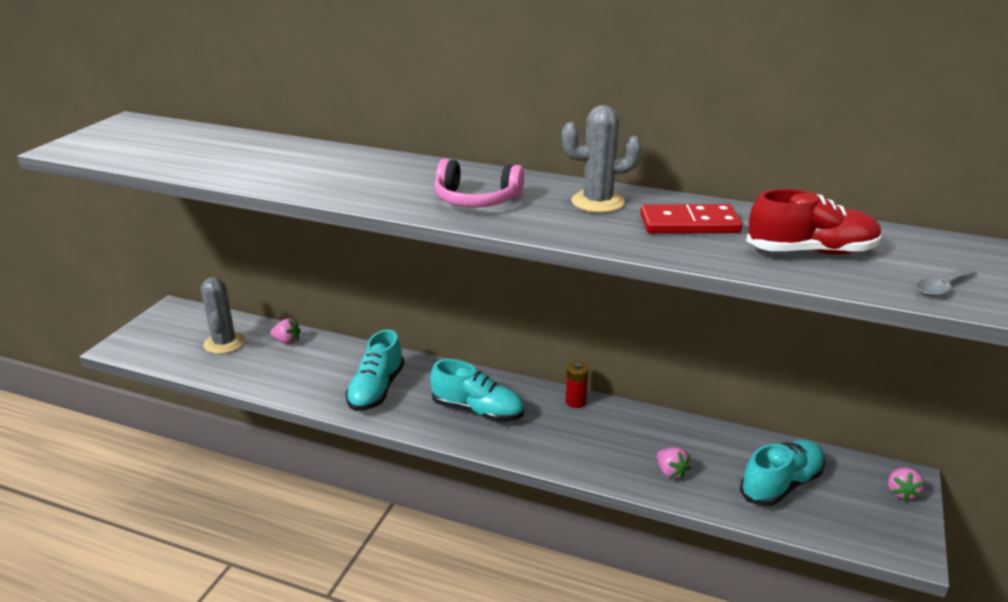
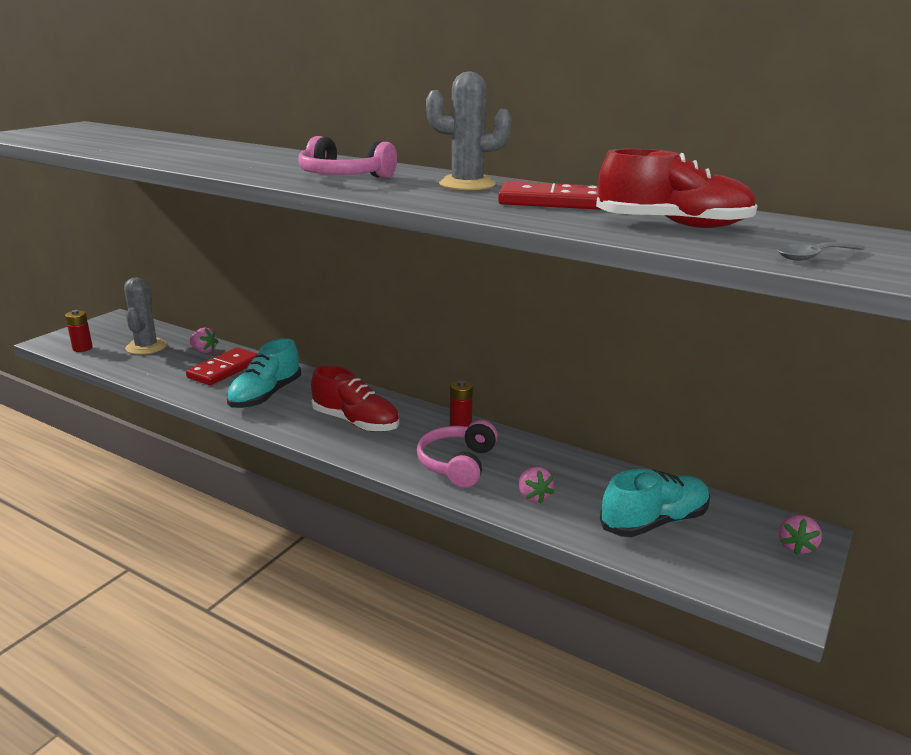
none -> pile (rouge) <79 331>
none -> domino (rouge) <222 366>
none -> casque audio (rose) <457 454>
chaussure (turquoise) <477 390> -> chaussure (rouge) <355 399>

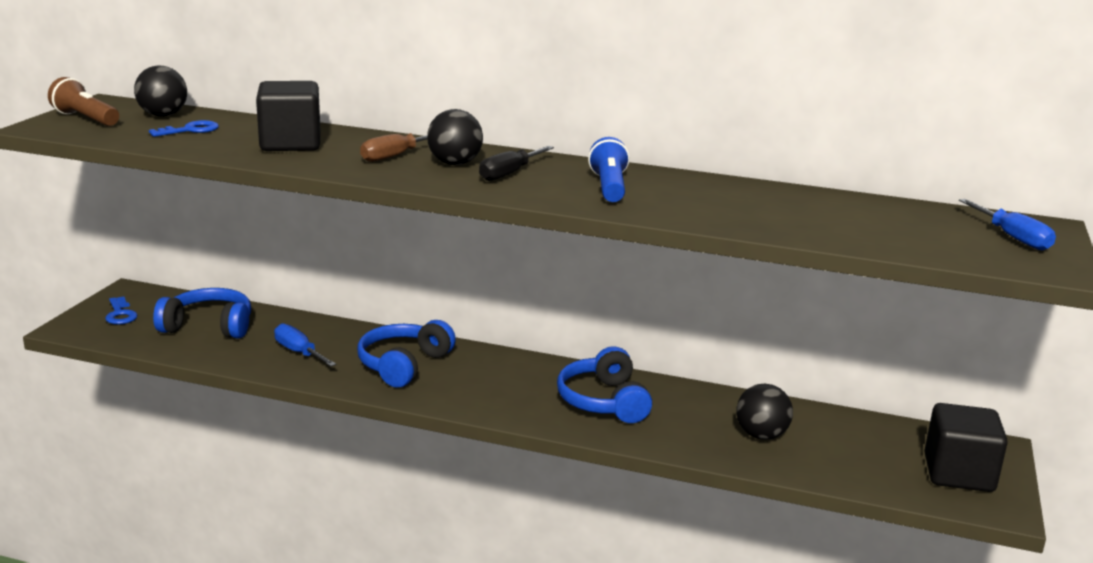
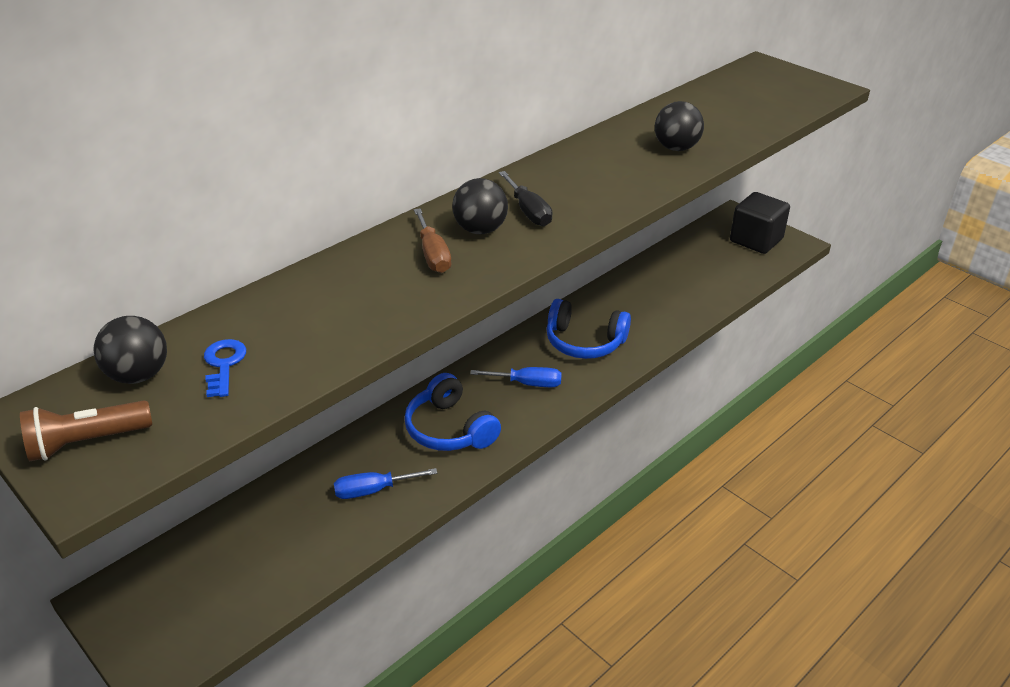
clé (bleu) <121 310> -> none
casque audio (bleu) <202 313> -> none
cube (noir) <288 116> -> none
lampe de poche (bleu) <609 169> -> none
balle (noir) <764 412> -> balle (noir) <679 126>, relocated
tournevis (bleu) <1007 224> -> tournevis (bleu) <516 377>, relocated

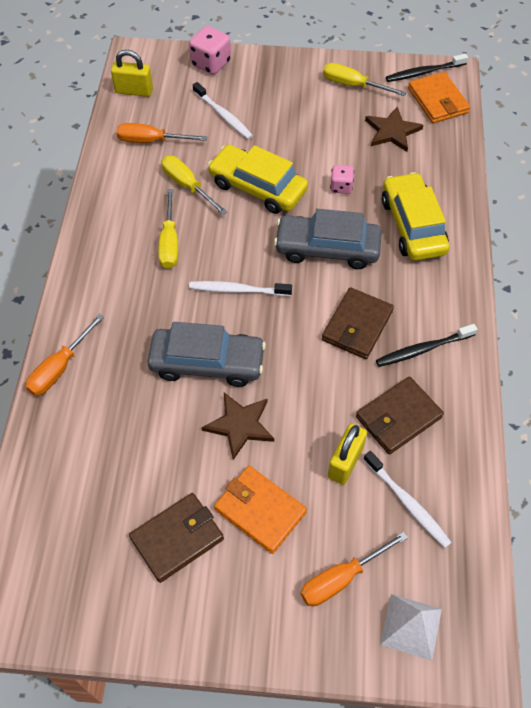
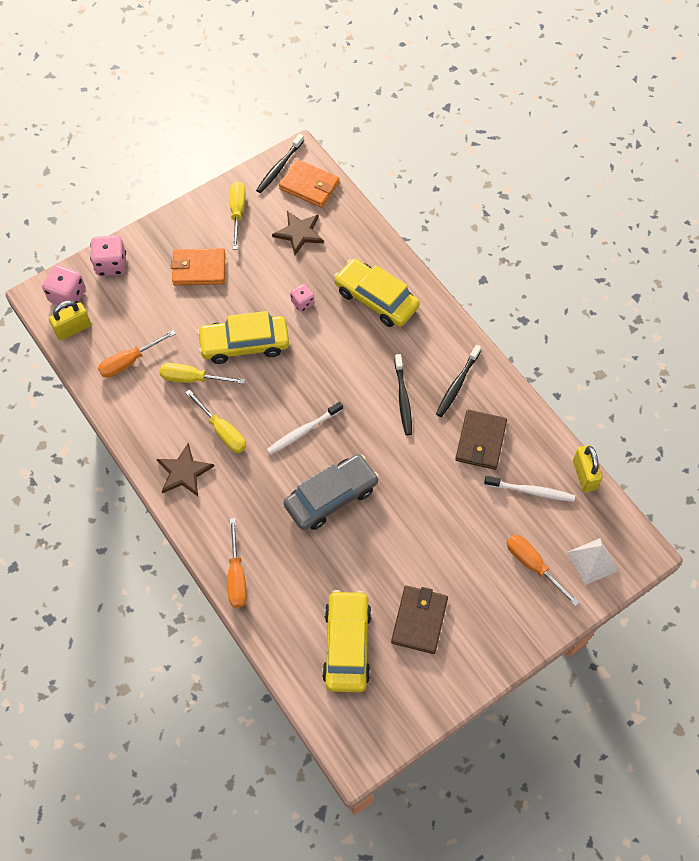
brosse à dents (blanc) <223 110> -> none
voiture (gris) <328 239> -> none
none -> dé (rose) <64 286>
none -> voiture (jaune) <347 641>
étoile (marron) <238 426> -> étoile (marron) <185 469>, relocated
portefeuille (orange) <260 510> -> portefeuille (orange) <198 266>, relocated
cadenas (jaune) <347 454> -> cadenas (jaune) <587 468>, relocated
portefeuille (marron) <358 323> -> brosse à dents (noir) <403 394>
tournevis (orange) <354 569> -> tournevis (orange) <543 571>, 120 degrees clockwise
tournevis (jaune) <364 79> -> tournevis (jaune) <238 215>, 105 degrees clockwise

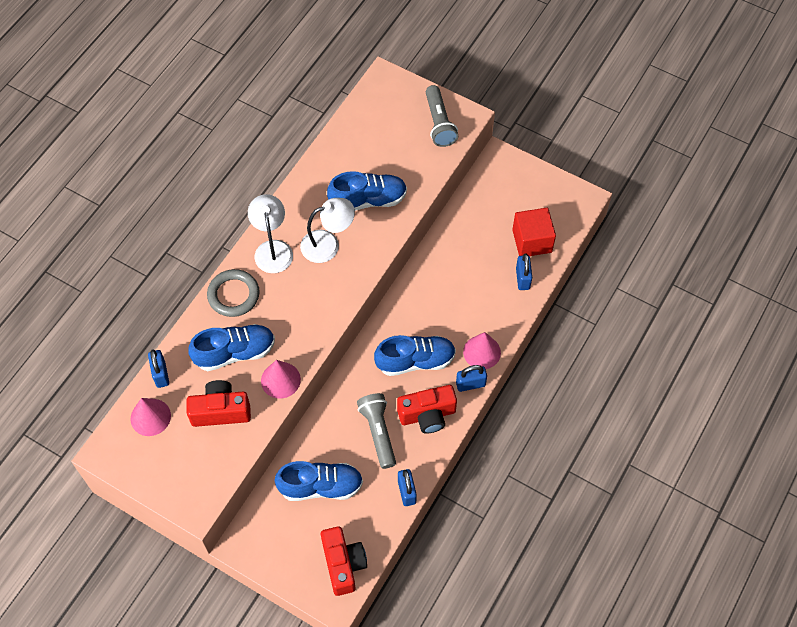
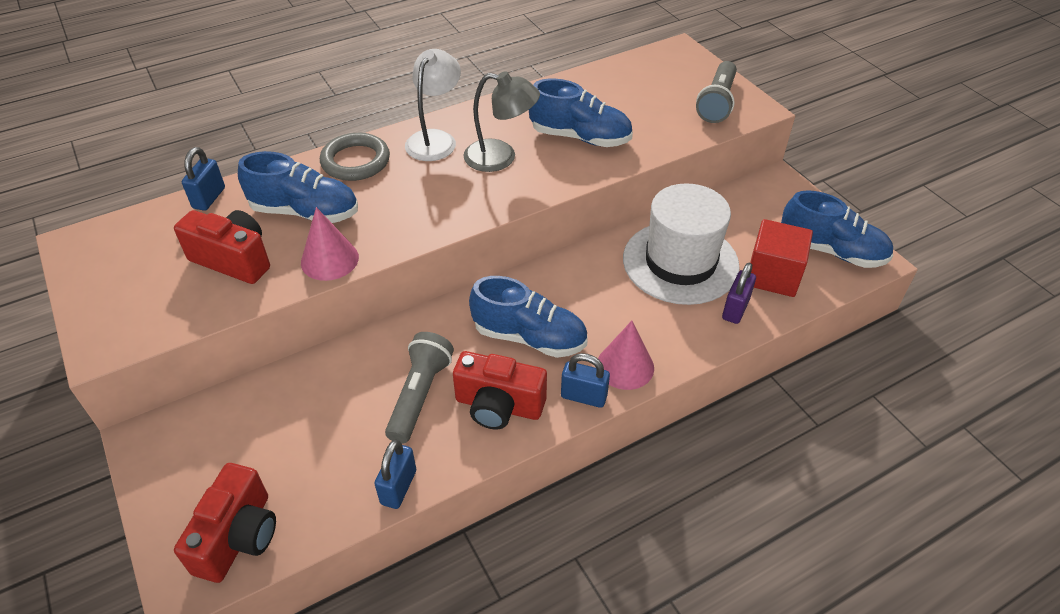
cône (rose) <151 417> -> none
none -> chapeau (blanc) <681 244>
chaussure (bleu) <318 481> -> chaussure (bleu) <837 229>, relocated
lampe (blanc) <327 230> -> lampe (gris) <501 121>
cadenas (bleu) <524 271> -> cadenas (violet) <739 293>

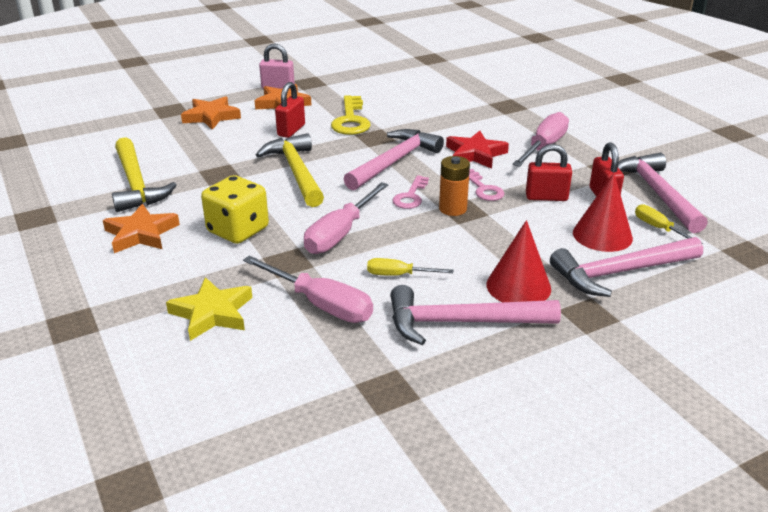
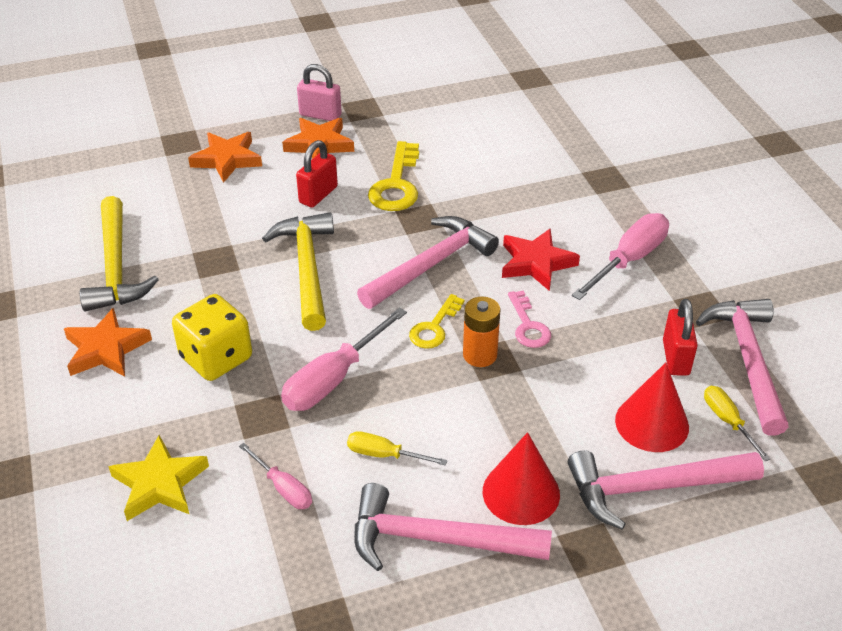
cadenas (rouge) <549 172> -> none
clé (rose) <411 192> -> clé (jaune) <436 321>
tournevis (rose) <308 289> -> tournevis (rose) <275 476>, x0.57

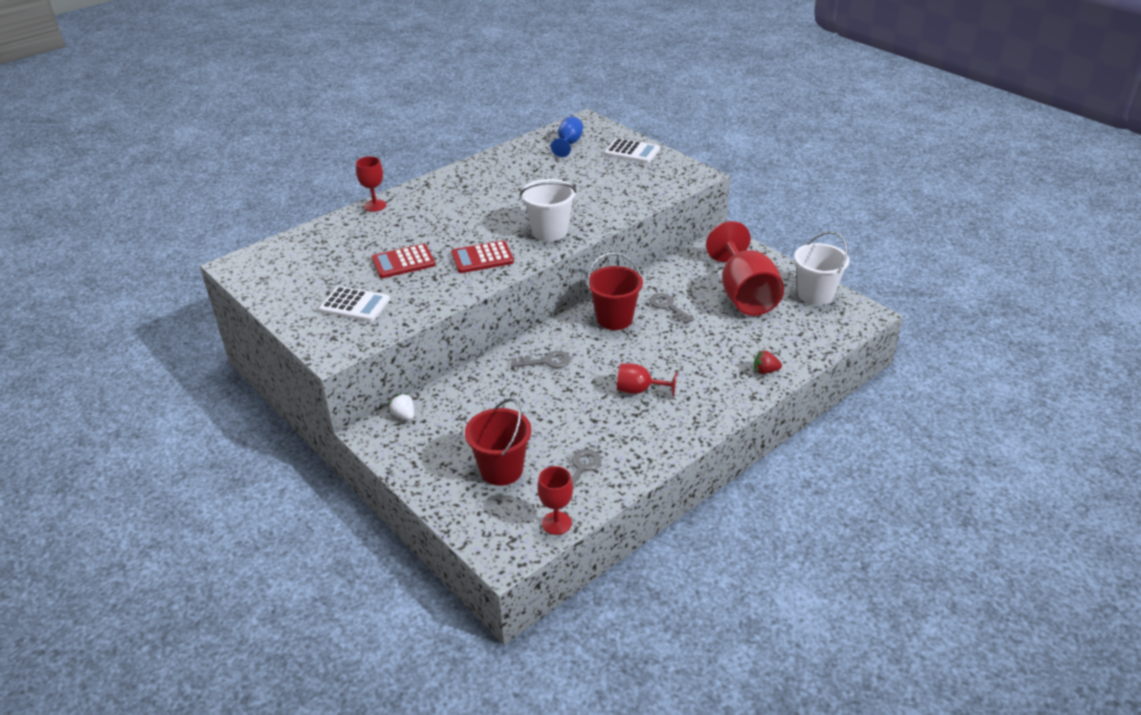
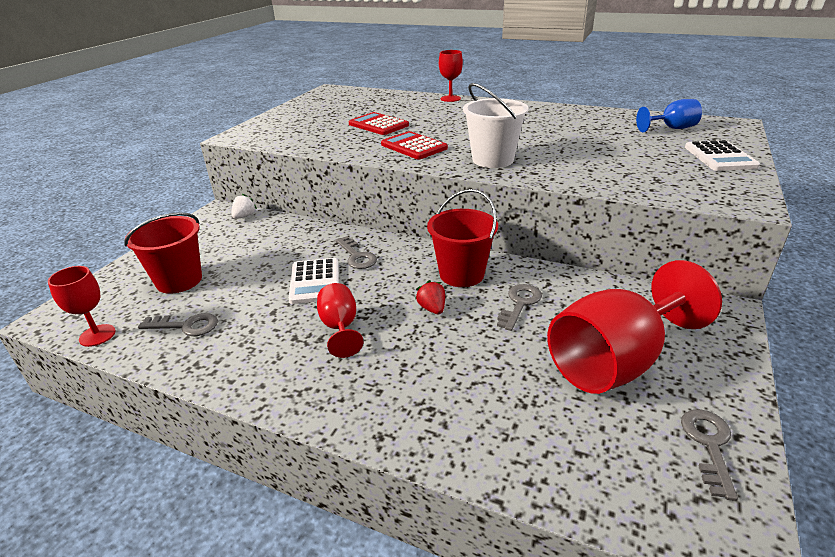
calculatrice (blanc) <354 304> -> calculatrice (blanc) <314 281>, relocated
fraise (rouge) <768 362> -> fraise (rouge) <430 297>, relocated
seau (blanc) <822 268> -> clé (gris) <709 455>

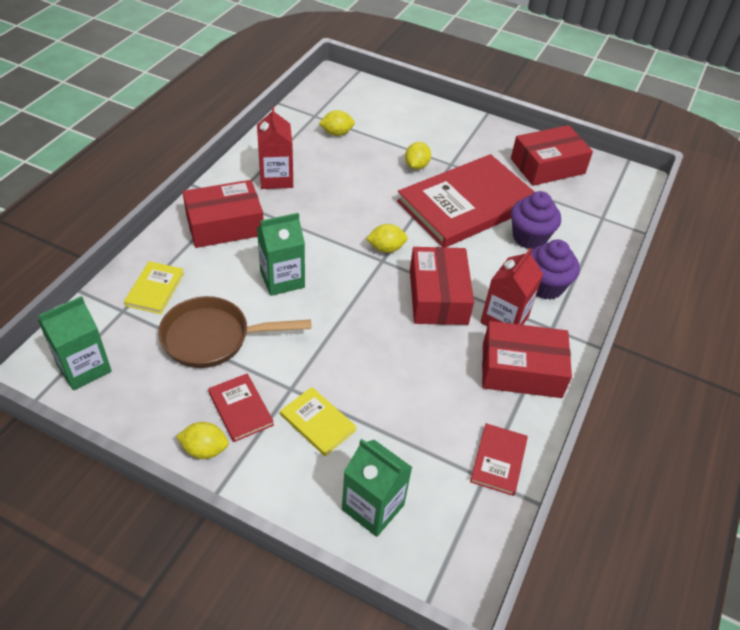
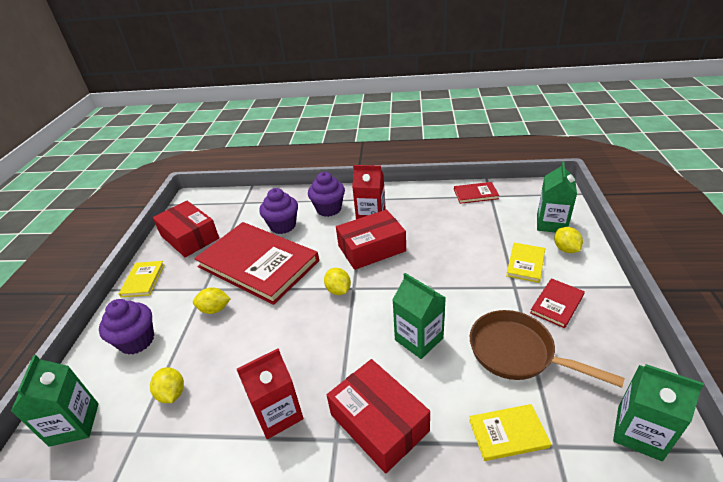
boîte (rouge) <527 359> -> none
none -> brique de lait (vert) <55 401>
none -> muffin (violet) <126 327>
none -> livre (jaune) <142 279>
citron (jaune) <202 440> -> citron (jaune) <568 240>, relocated
poêle (marron) <234 332> -> poêle (marron) <547 349>, 150 degrees clockwise

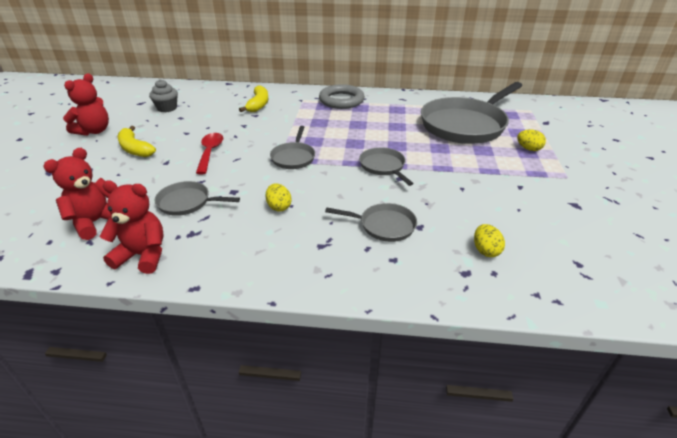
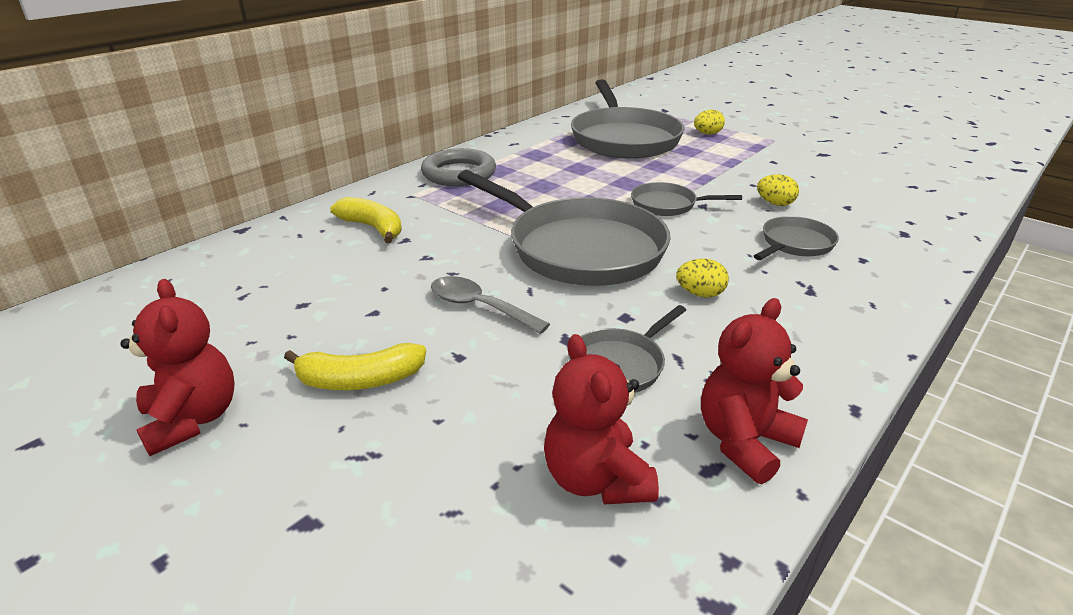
muffin (gris) <163 95> -> none
œuf (jaune) <489 240> -> œuf (jaune) <778 190>, relocated
cuillère (rouge) <209 153> -> cuillère (gris) <490 305>
poêle (gris) <292 147> -> poêle (gris) <564 228>, x2.12

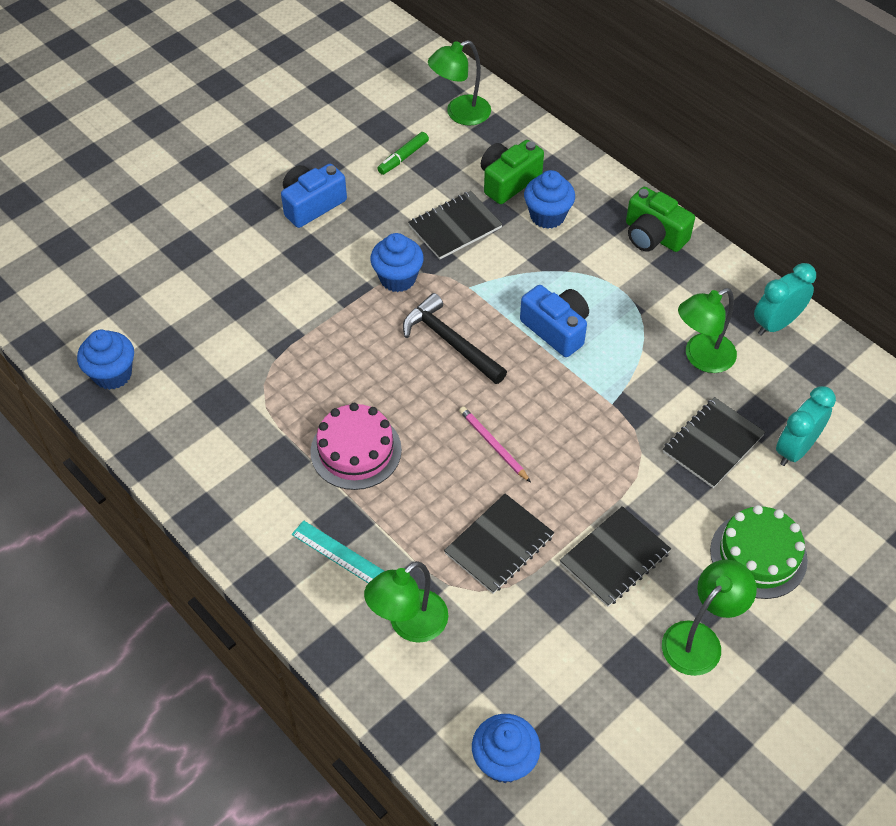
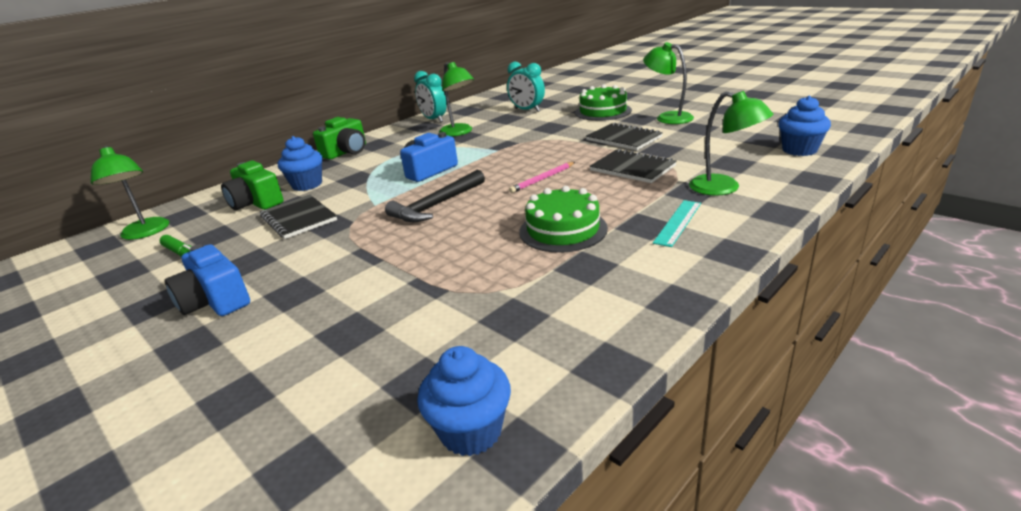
muffin (bleu) <397 262> -> none
carnet (noir) <714 442> -> none
gâteau (rose) <356 446> -> gâteau (vert) <563 219>

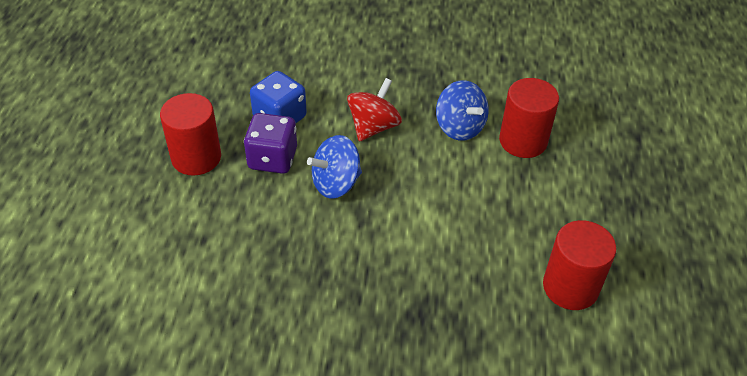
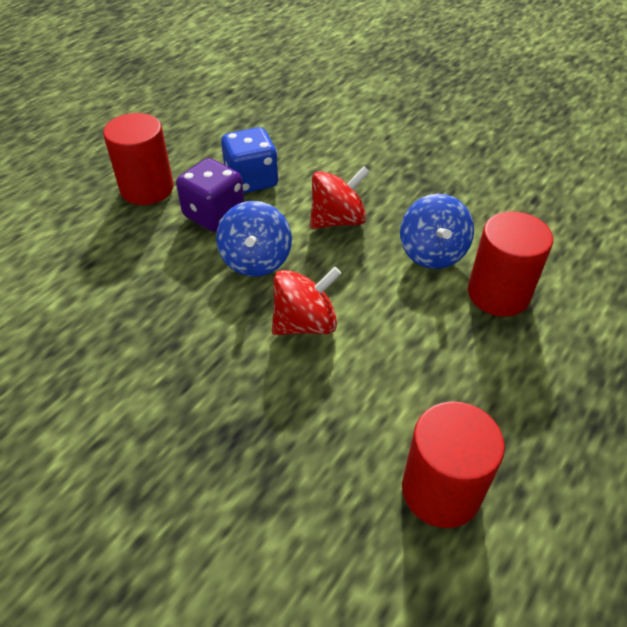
none -> toupie (rouge) <306 301>
toupie (bleu) <334 167> -> toupie (bleu) <254 239>, 90 degrees counterclockwise

